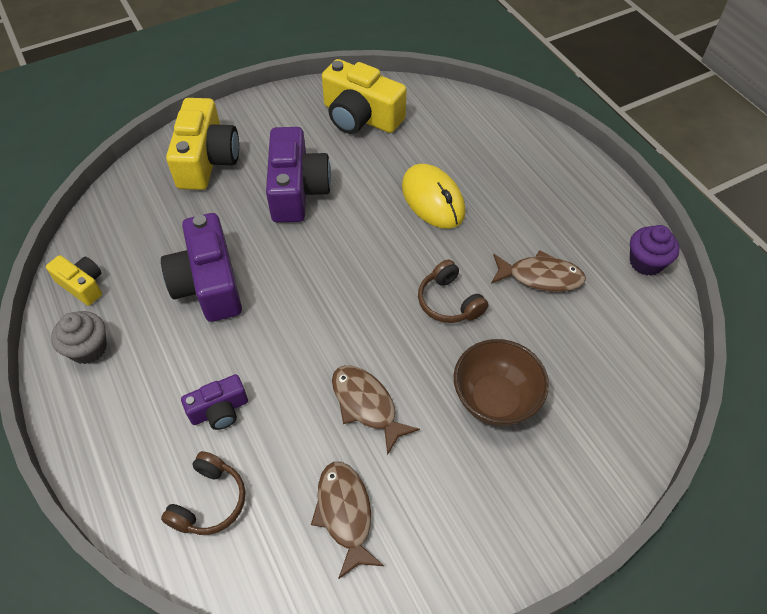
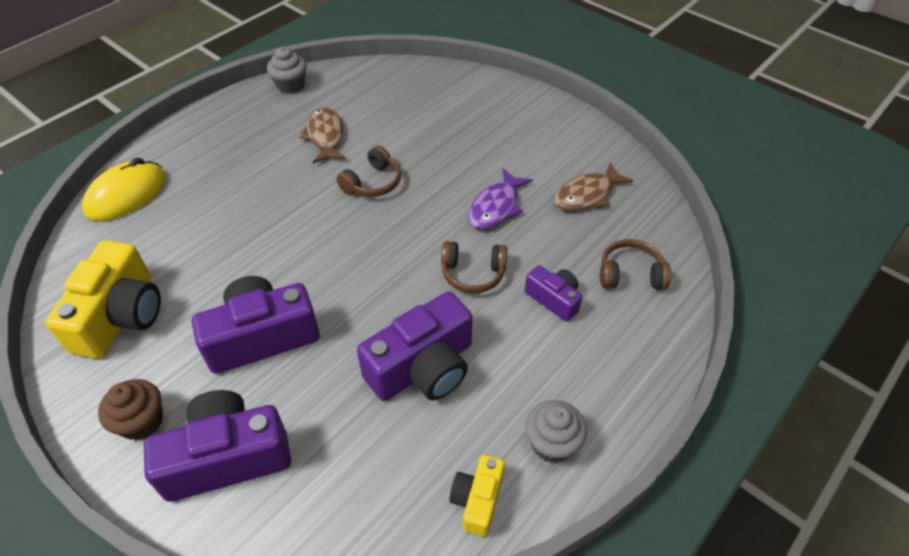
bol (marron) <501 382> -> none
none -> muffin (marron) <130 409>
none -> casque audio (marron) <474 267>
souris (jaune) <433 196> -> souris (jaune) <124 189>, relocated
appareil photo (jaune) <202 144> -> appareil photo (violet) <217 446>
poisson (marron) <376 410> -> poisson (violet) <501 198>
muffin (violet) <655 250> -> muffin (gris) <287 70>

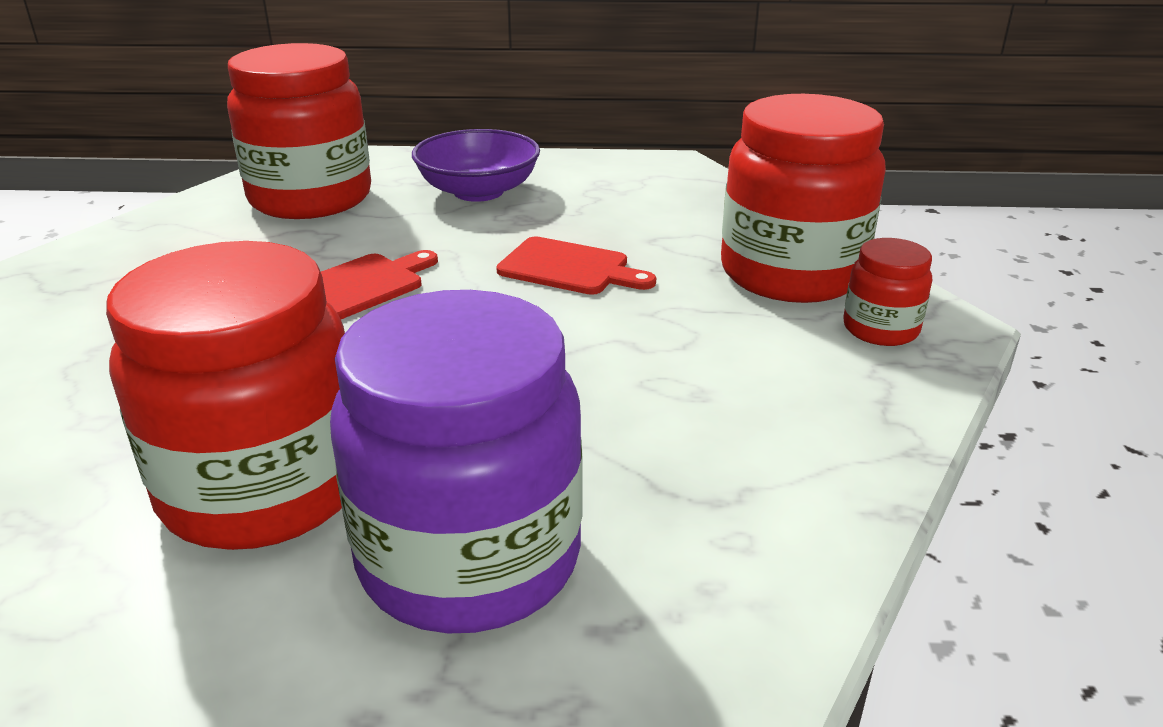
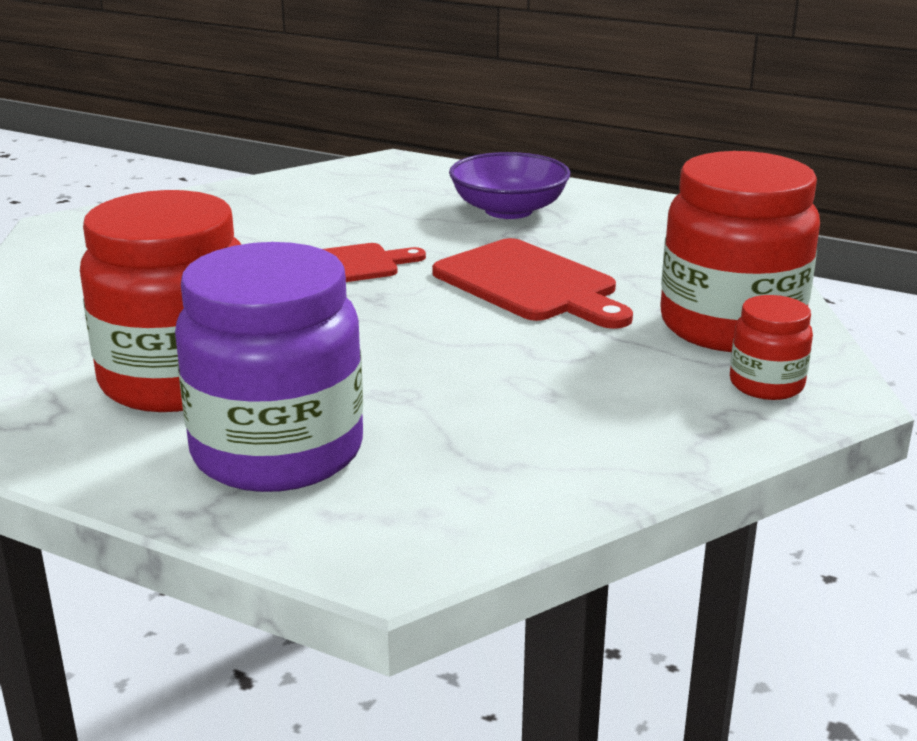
bocal (rouge) <299 131> -> none
planche à découper (rouge) <576 265> -> planche à découper (rouge) <532 283>, x1.51

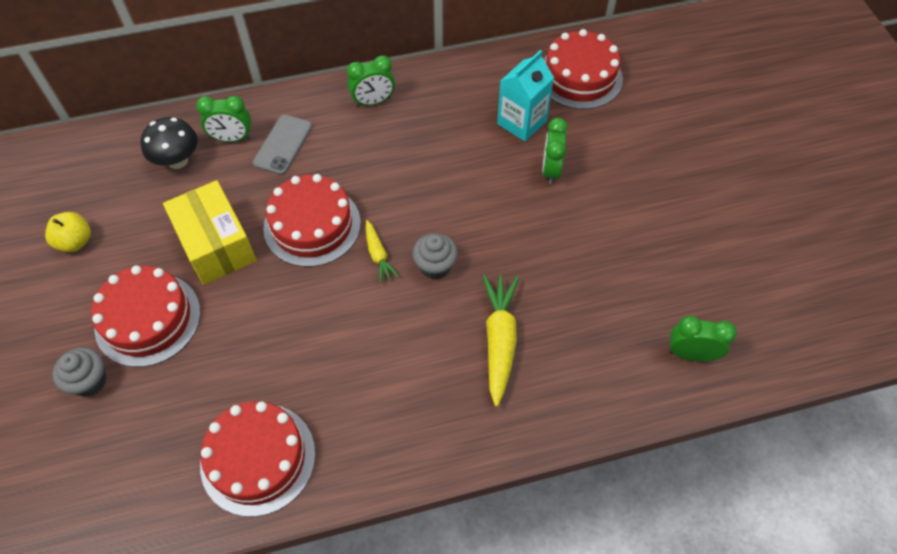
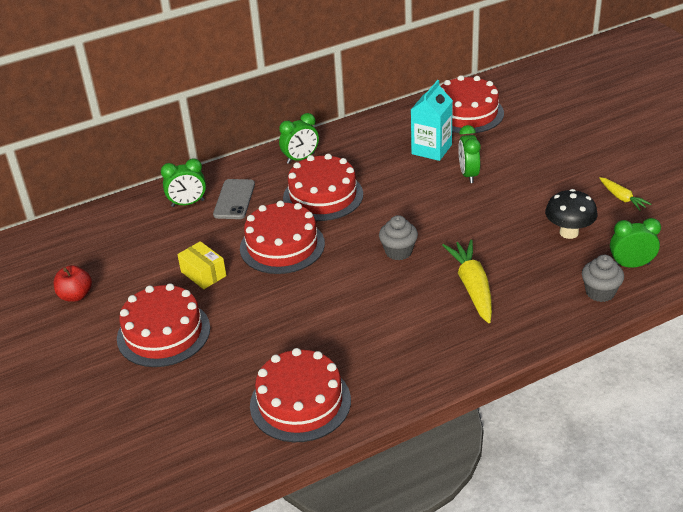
none -> gâteau (rouge) <323 187>
muffin (gris) <79 372> -> muffin (gris) <603 278>, relocated
champignon (noir) <169 143> -> champignon (noir) <571 214>, relocated
carotte (jaune) <382 251> -> carotte (jaune) <625 194>, relocated
pomme (jaune) <68 232> -> pomme (rouge) <73 283>
boîte (jaune) <209 232> -> boîte (jaune) <201 265>, x0.57

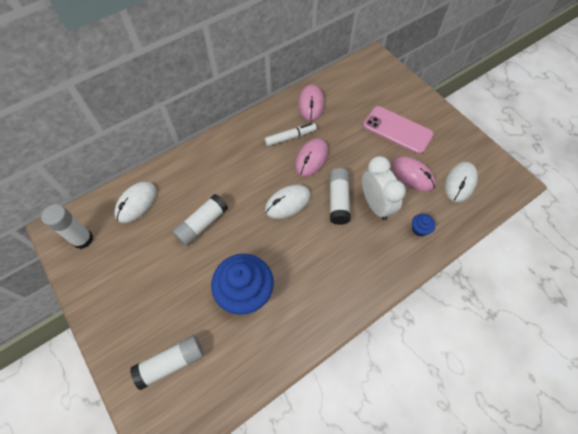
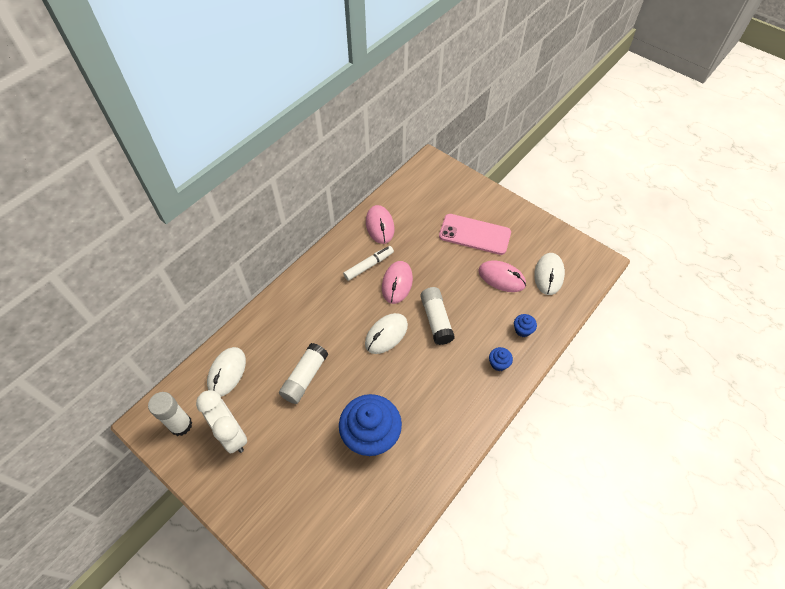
bâton de colle (blanc) <167 362> -> none
none -> muffin (bleu) <501 359>
réveil (blanc) <384 188> -> réveil (blanc) <221 422>, relocated

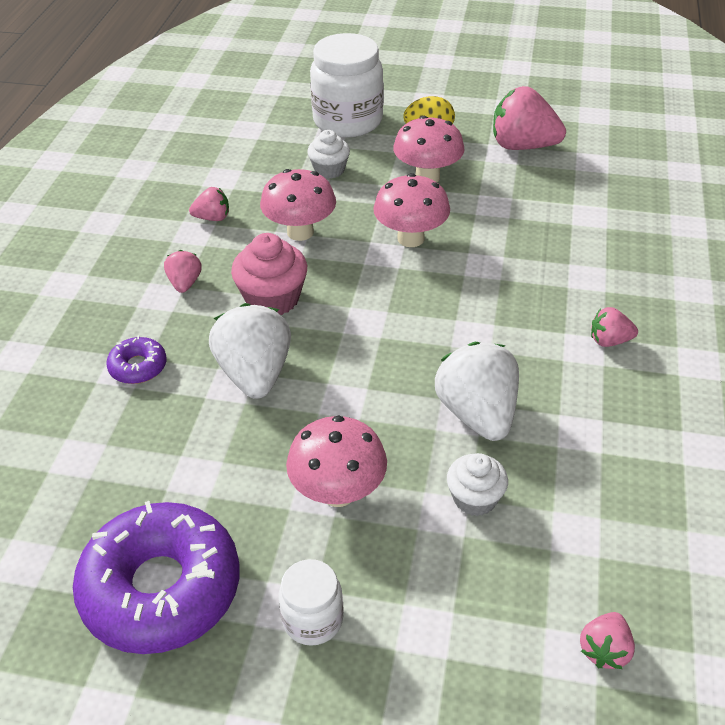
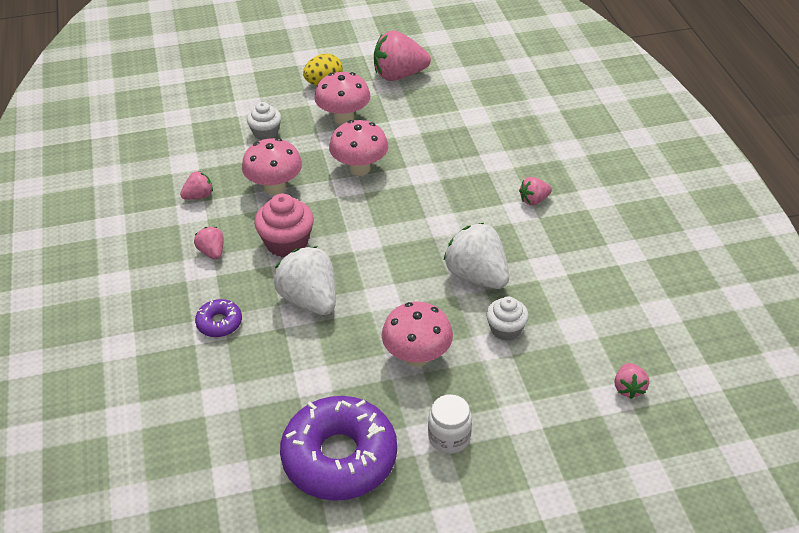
bocal (blanc) <347 85> -> none

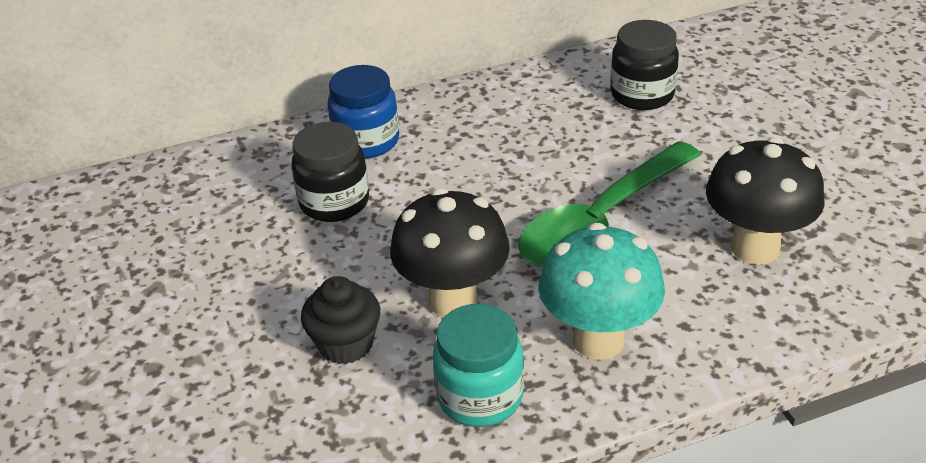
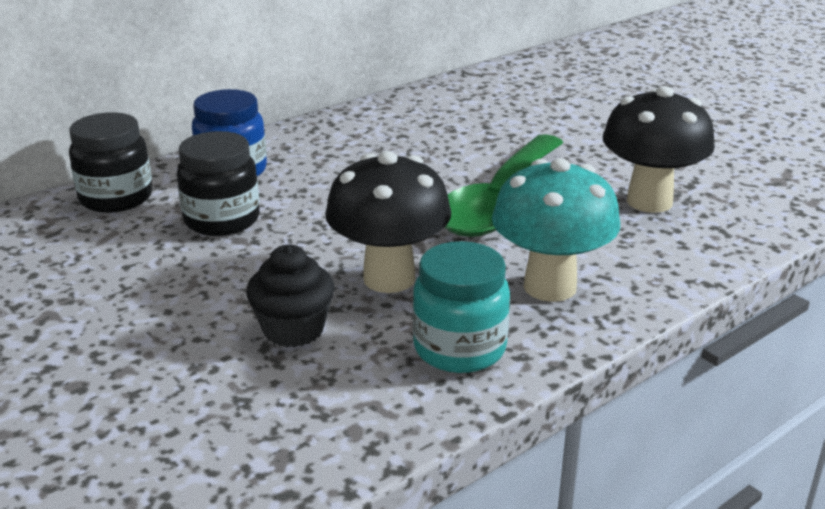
bocal (noir) <644 65> -> bocal (noir) <111 162>, relocated

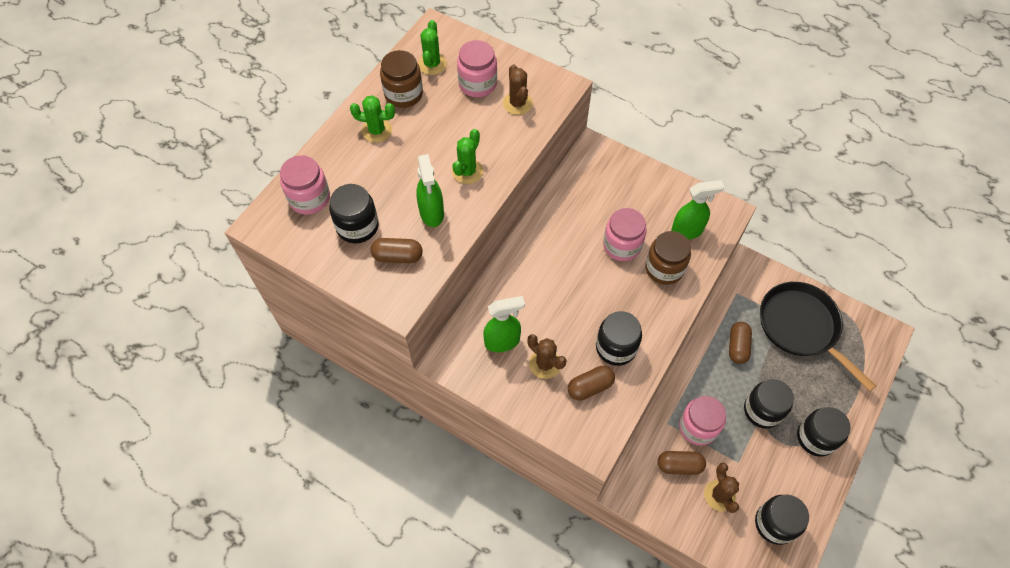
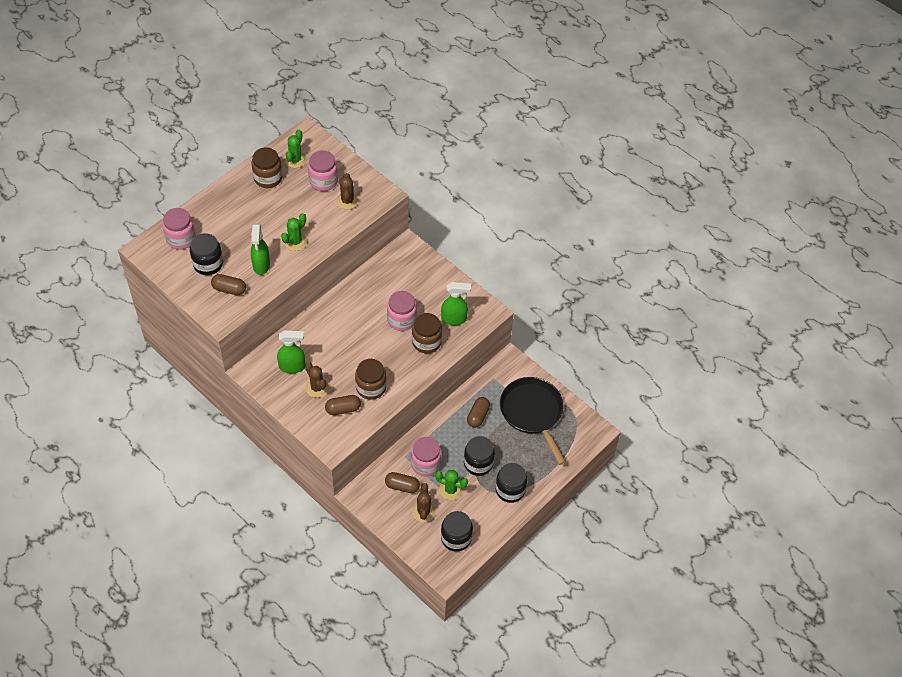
cactus (vert) <372 119> -> cactus (vert) <451 485>, relocated
bocal (noir) <619 338> -> bocal (marron) <370 379>

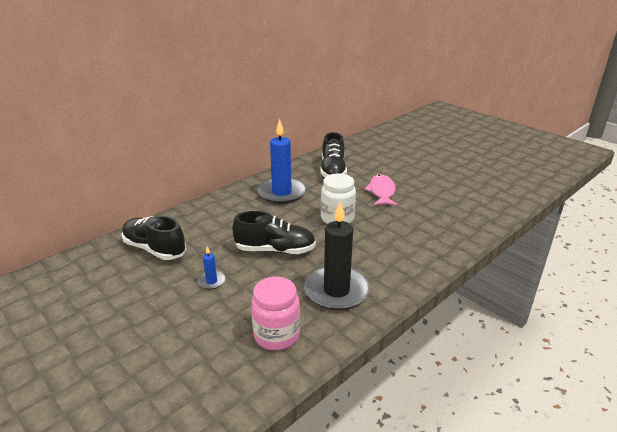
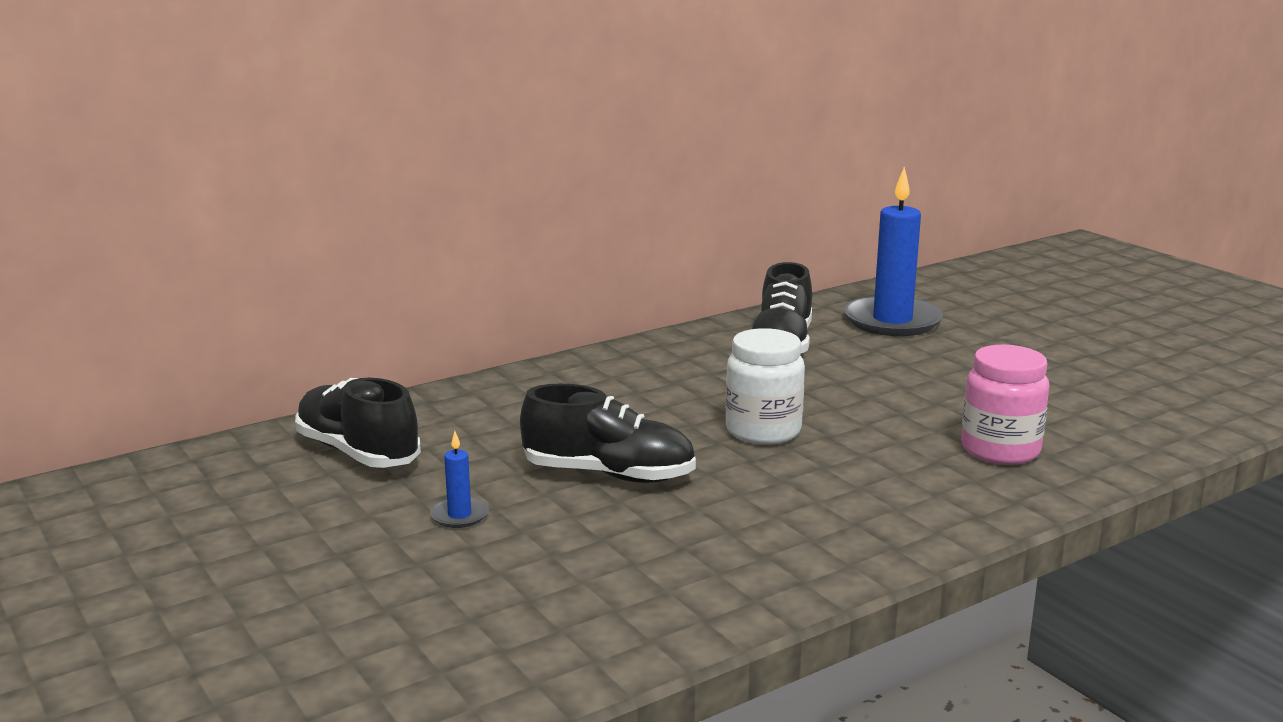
bougie (noir) <337 255> -> none
poisson (rose) <381 190> -> none
bocal (rose) <275 314> -> bocal (rose) <1005 405>, relocated
bougie (bleu) <281 161> -> bougie (bleu) <893 251>, relocated

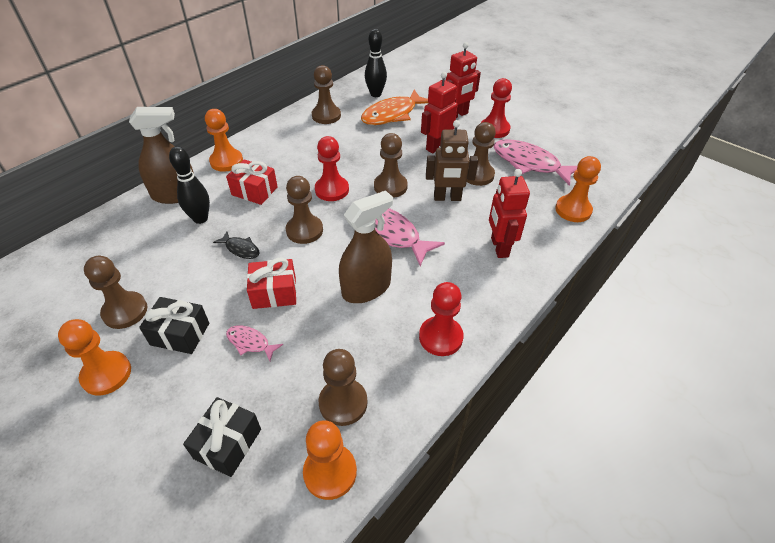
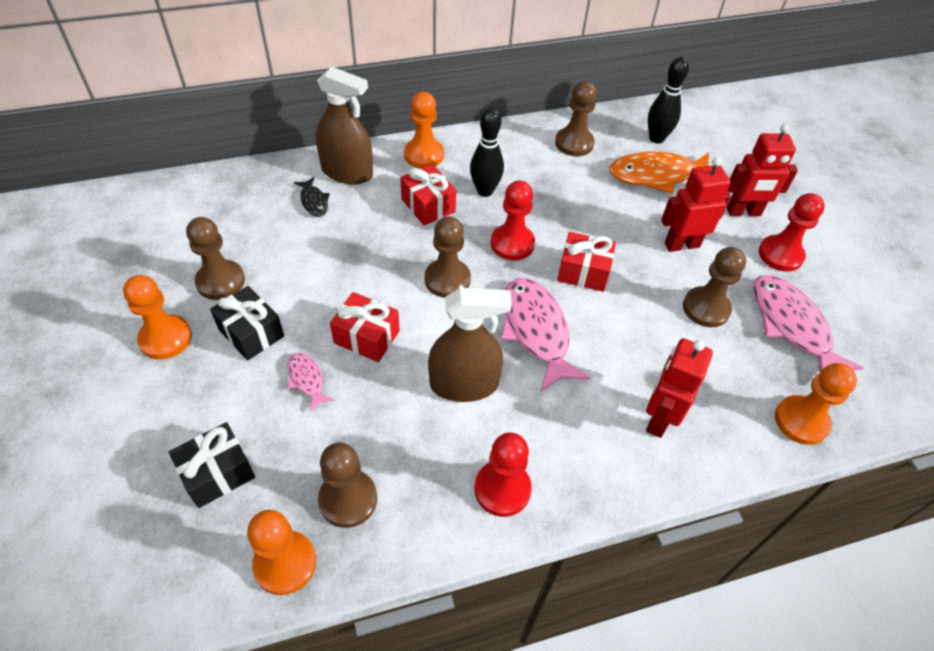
robot (marron) <452 160> -> none
quille (noir) <189 185> -> quille (noir) <487 152>, relocated
poisson (noir) <236 245> -> poisson (noir) <312 197>, relocated
pion (marron) <391 165> -> cadeau (rouge) <586 262>

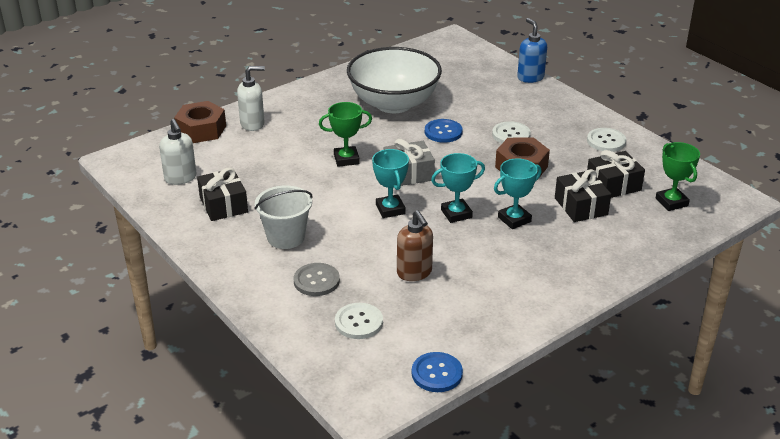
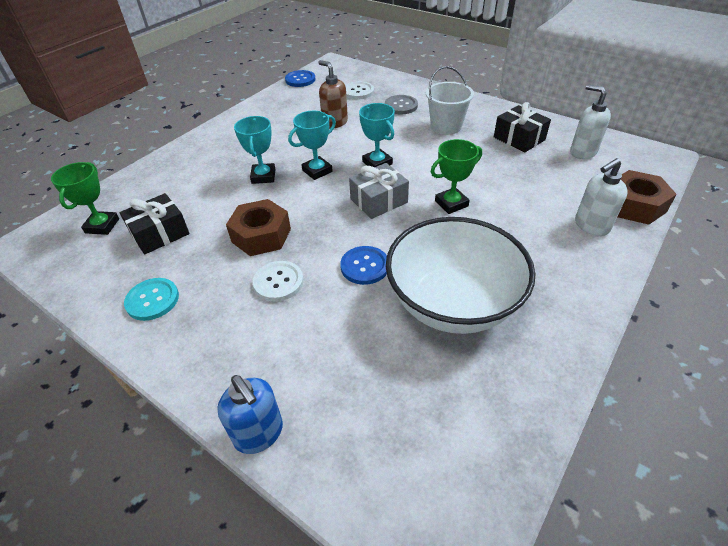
cadeau (noir) <583 195> -> none
bouton (blanc) <606 140> -> bouton (turquoise) <151 299>
trophée (turquoise) <518 193> -> trophée (turquoise) <255 150>, 45 degrees counterclockwise
trophée (vert) <678 176> -> trophée (vert) <85 198>, 45 degrees clockwise

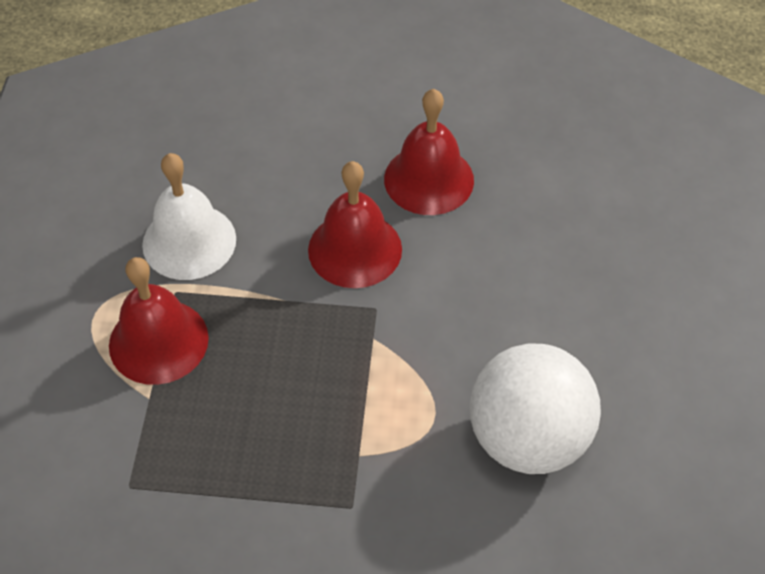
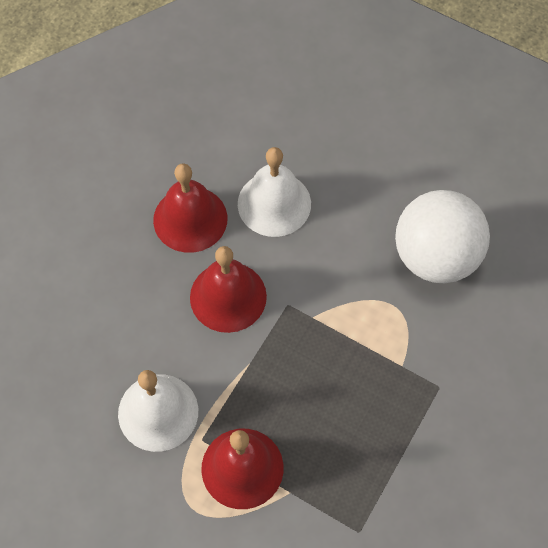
none -> cloche (blanc) <274 192>

